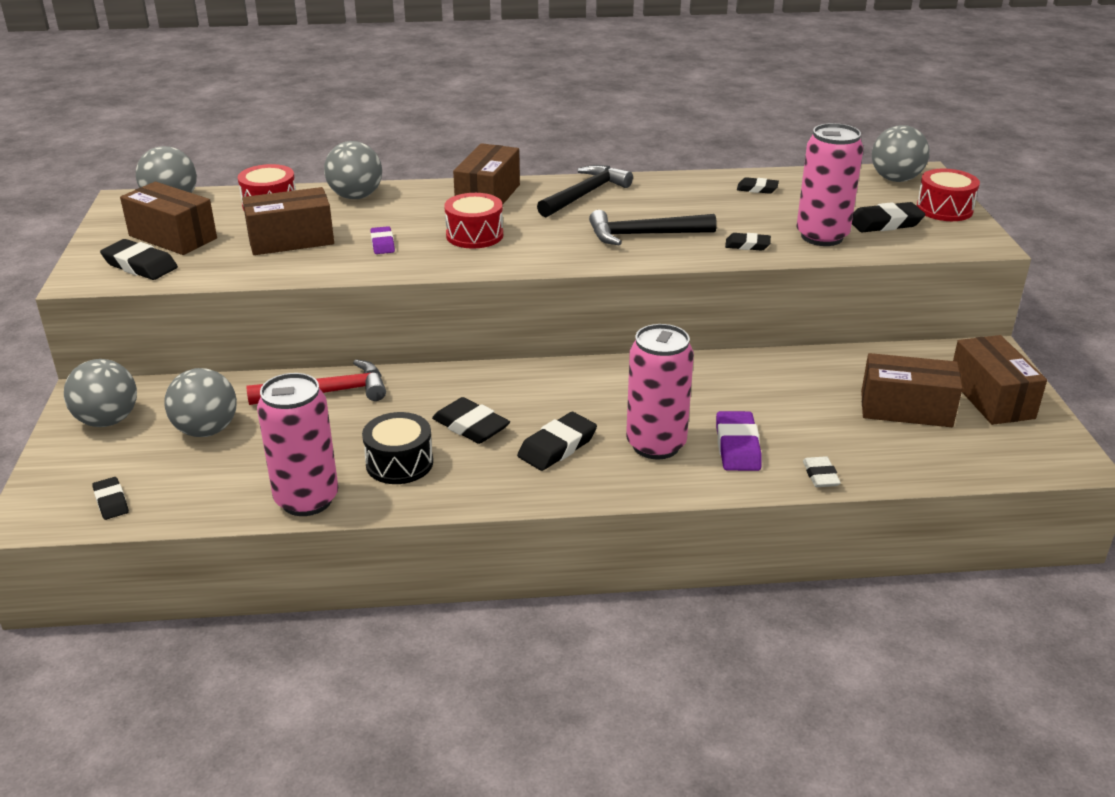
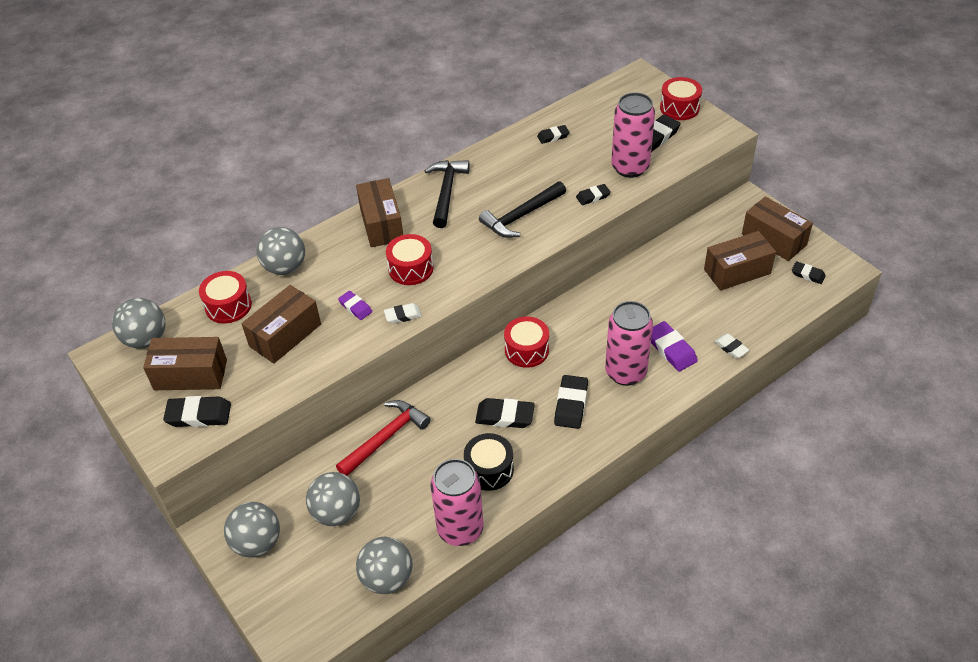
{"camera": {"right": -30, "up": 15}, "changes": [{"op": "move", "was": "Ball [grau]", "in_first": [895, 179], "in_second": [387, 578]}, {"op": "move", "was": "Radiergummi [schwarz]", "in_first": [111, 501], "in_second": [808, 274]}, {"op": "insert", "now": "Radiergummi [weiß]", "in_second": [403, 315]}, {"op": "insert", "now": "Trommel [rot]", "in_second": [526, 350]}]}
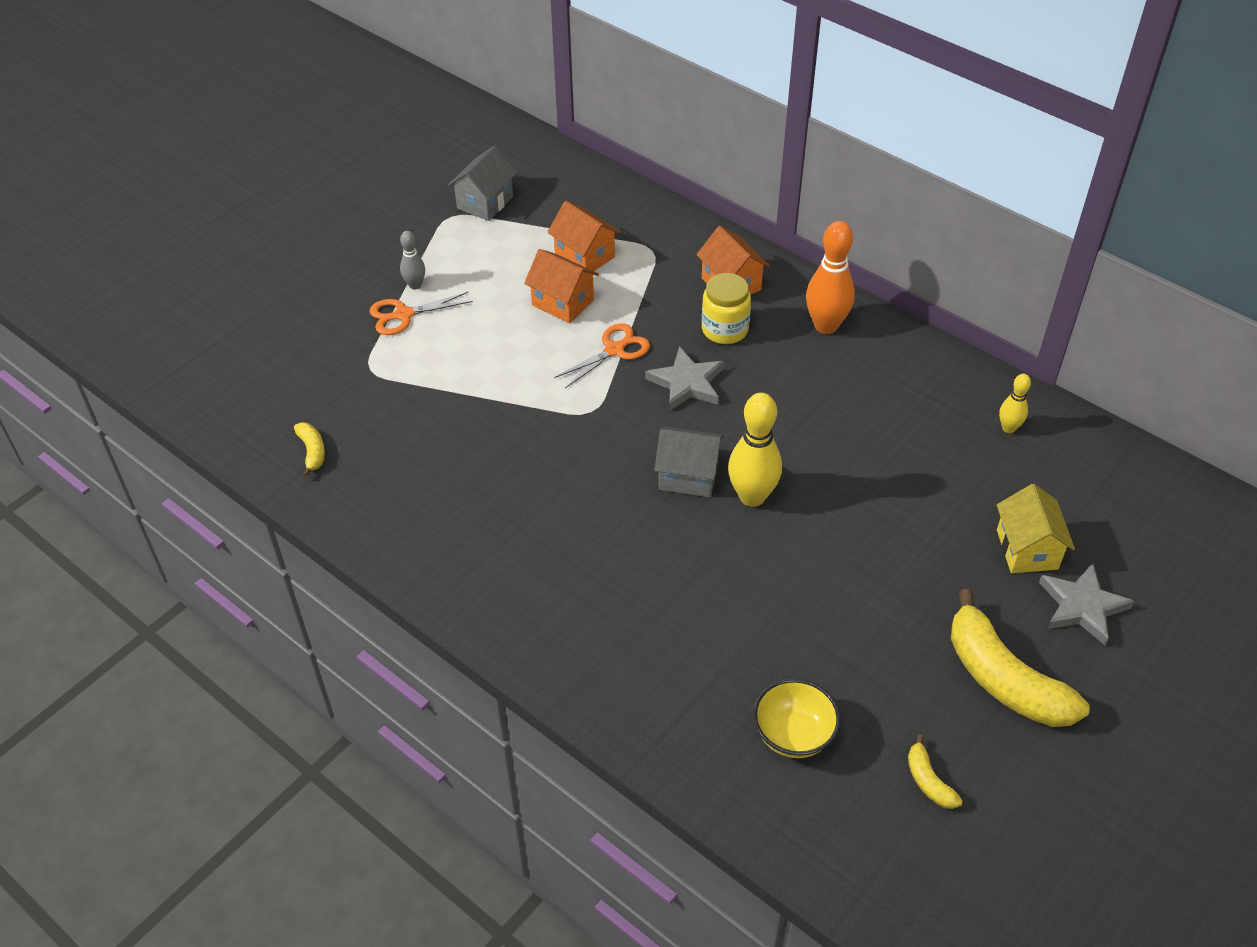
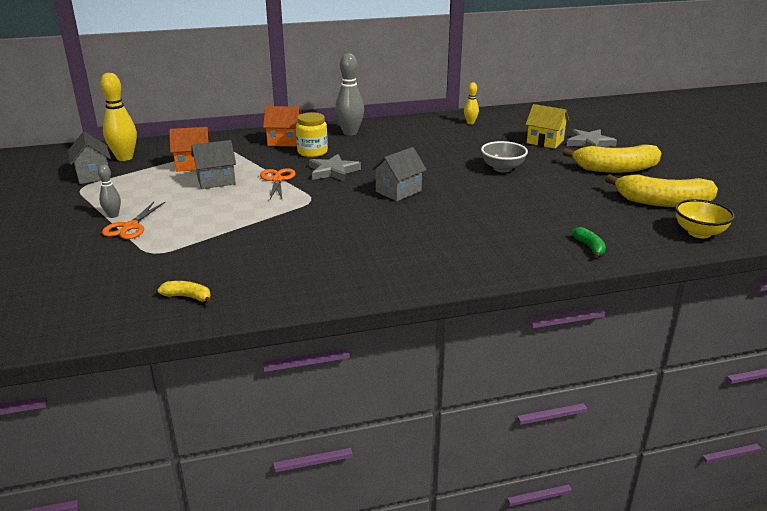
{"camera": {"right": -55, "up": -20}, "changes": [{"op": "recolor", "was": "Bowlingkegel [orange]", "now": "Bowlingkegel [grau]", "in_first": [826, 326], "in_second": [350, 133]}, {"op": "recolor", "was": "Haus [orange]", "now": "Haus [grau]", "in_first": [562, 302], "in_second": [216, 181]}, {"op": "move", "was": "Bowlingkegel [gelb]", "in_first": [752, 496], "in_second": [124, 158]}, {"op": "move", "was": "Schüssel [gelb]", "in_first": [793, 735], "in_second": [699, 233]}, {"op": "resize", "was": "Banane [gelb]", "in_first": [928, 781], "in_second": [662, 202], "ratio": 2.21}, {"op": "insert", "now": "Schüssel [grau]", "in_second": [502, 168]}, {"op": "insert", "now": "Banane [grün]", "in_second": [590, 247]}]}
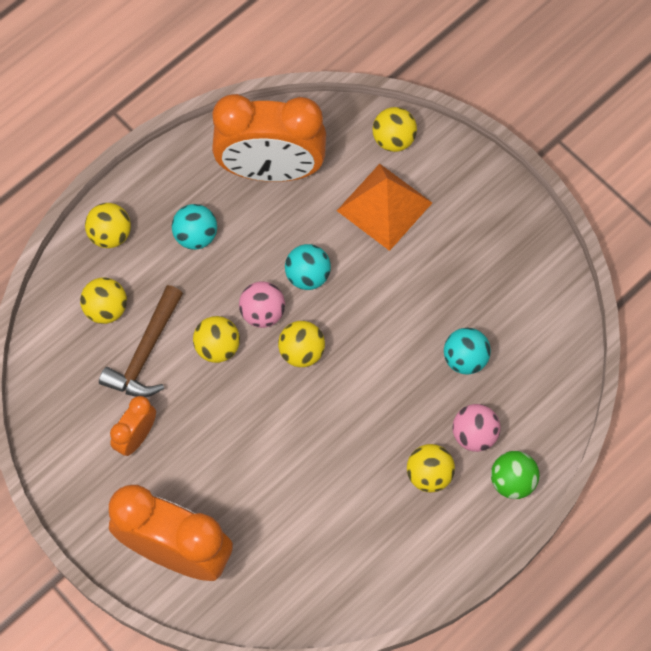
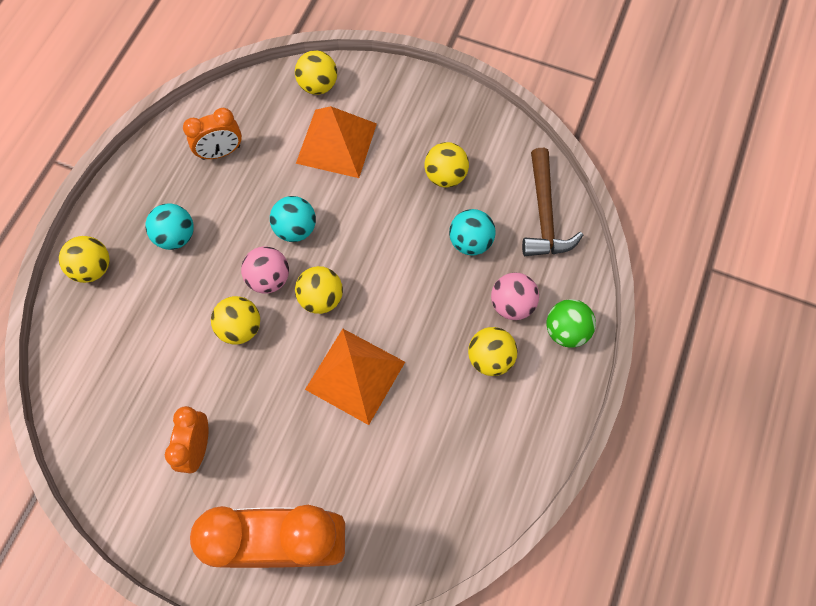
{"camera": {"right": -25, "up": 0}, "changes": [{"op": "resize", "was": "Wecker [orange]", "in_first": [271, 170], "in_second": [221, 152], "ratio": 0.48}, {"op": "move", "was": "Ball [gelb]", "in_first": [106, 309], "in_second": [445, 176]}, {"op": "move", "was": "Hammer [braun]", "in_first": [145, 353], "in_second": [544, 215]}, {"op": "insert", "now": "Pyramide [orange]", "in_second": [355, 375]}]}
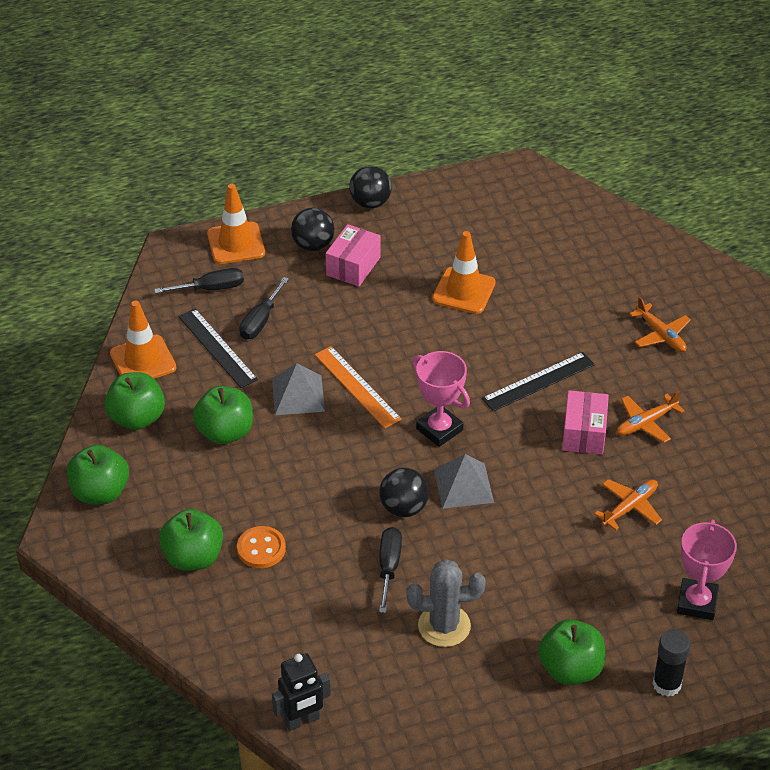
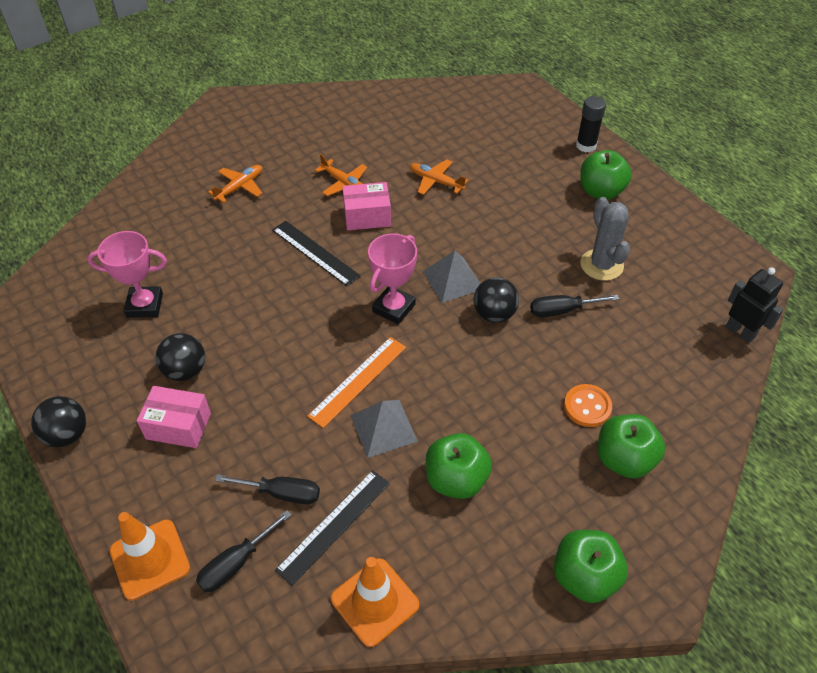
{"camera": {"right": -105, "up": 5}, "changes": [{"op": "move", "was": "Ball [schwarz]", "in_first": [313, 245], "in_second": [185, 371]}, {"op": "delete", "was": "Leitkegel [orange]", "in_first": [464, 291]}, {"op": "rotate", "was": "Schraubenzieher [schwarz]", "in_first": [211, 288], "in_second": [236, 563], "clockwise": -105}, {"op": "delete", "was": "Apfel [grün]", "in_first": [137, 418]}, {"op": "move", "was": "Pokal [rosa]", "in_first": [697, 602], "in_second": [145, 305]}]}
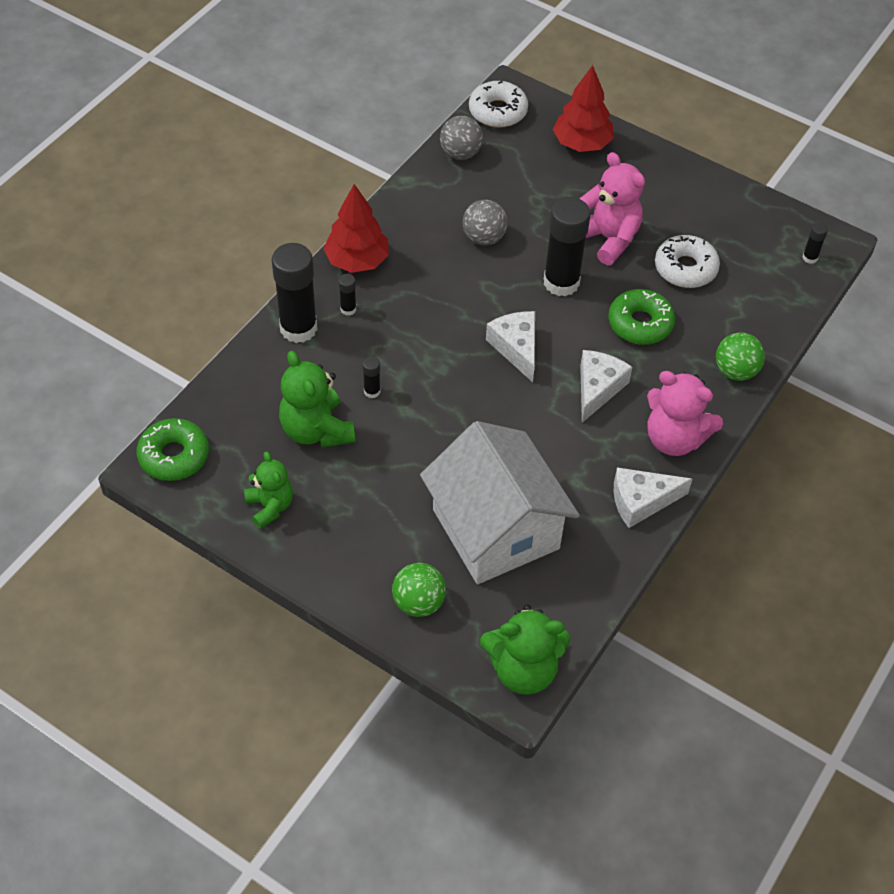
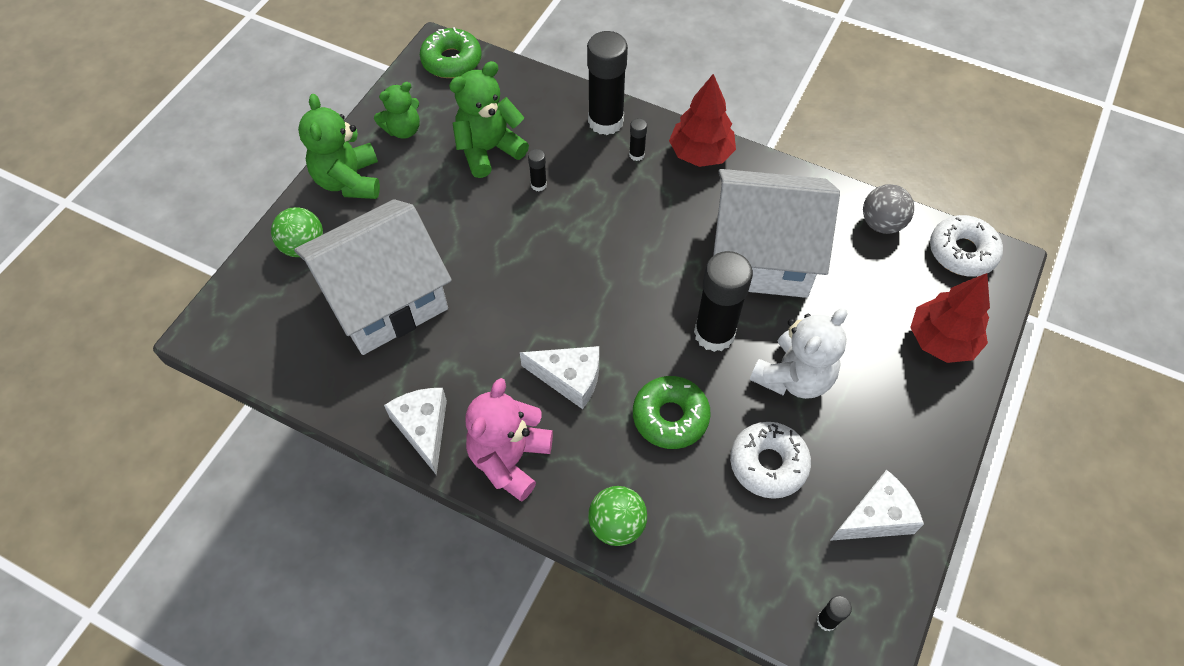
{"camera": {"right": 85, "up": 5}, "changes": [{"op": "recolor", "was": "Teddybär [rosa]", "now": "Teddybär [weiß]", "in_first": [608, 239], "in_second": [793, 377]}, {"op": "replace", "was": "Ball [grau]", "now": "Haus [weiß]", "in_first": [483, 238], "in_second": [761, 256]}, {"op": "move", "was": "Käse [weiß]", "in_first": [516, 348], "in_second": [876, 516]}, {"op": "move", "was": "Teddybär [grün]", "in_first": [523, 669], "in_second": [349, 181]}]}
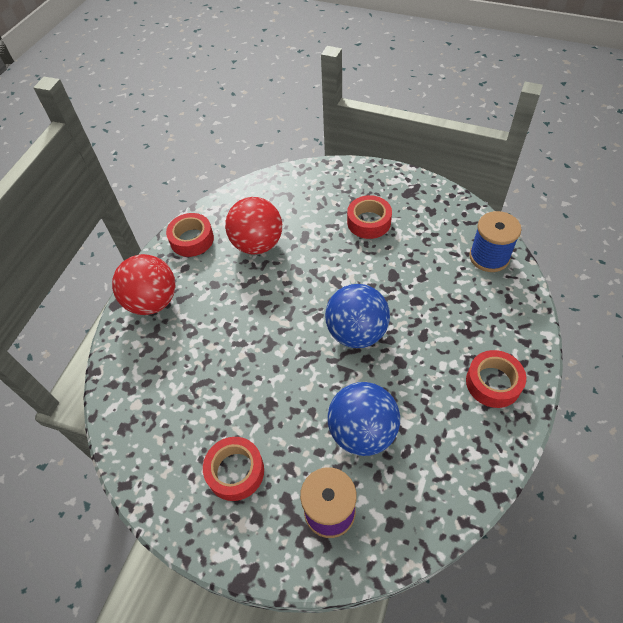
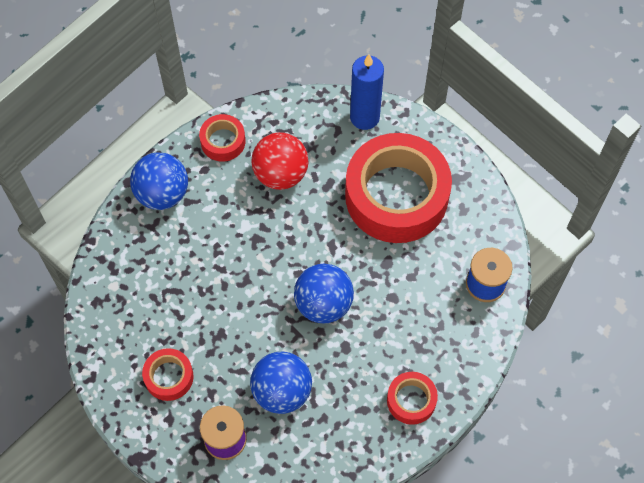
{"camera": {"right": 20, "up": 10}, "changes": [{"op": "resize", "was": "Klebeband [rot]", "in_first": [369, 222], "in_second": [396, 196], "ratio": 2.26}, {"op": "recolor", "was": "Ball [rot]", "now": "Ball [blau]", "in_first": [153, 302], "in_second": [162, 193]}, {"op": "insert", "now": "Kerze [blau]", "in_second": [364, 117]}]}
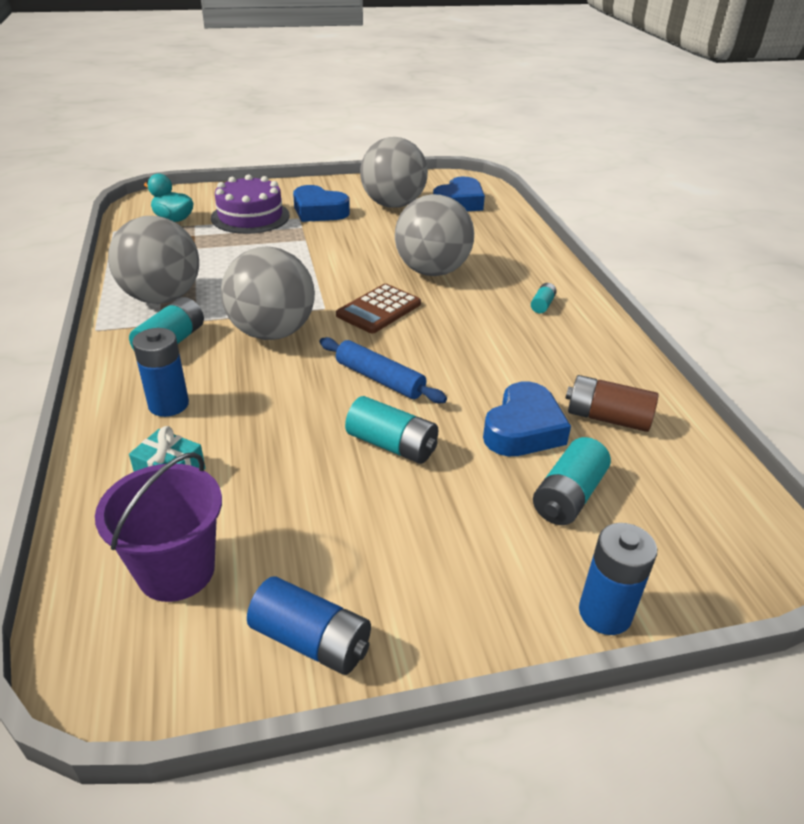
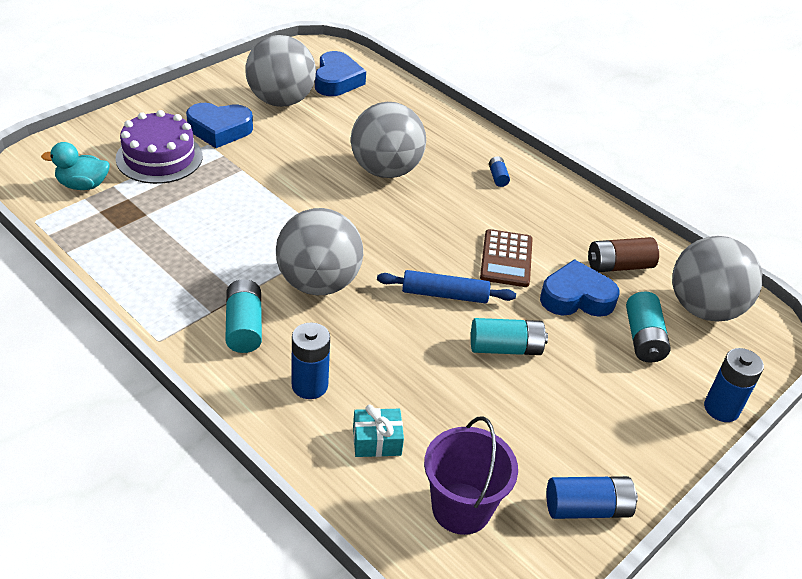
{"camera": {"right": -35, "up": 5}, "changes": [{"op": "move", "was": "Ball [grau]", "in_first": [162, 298], "in_second": [703, 308]}, {"op": "recolor", "was": "Batterie [türkis]", "now": "Batterie [blau]", "in_first": [542, 305], "in_second": [498, 177]}, {"op": "move", "was": "Taschenrechner [braun]", "in_first": [379, 310], "in_second": [506, 259]}, {"op": "rotate", "was": "Herz [blau]", "in_first": [523, 429], "in_second": [576, 297], "clockwise": -90}]}
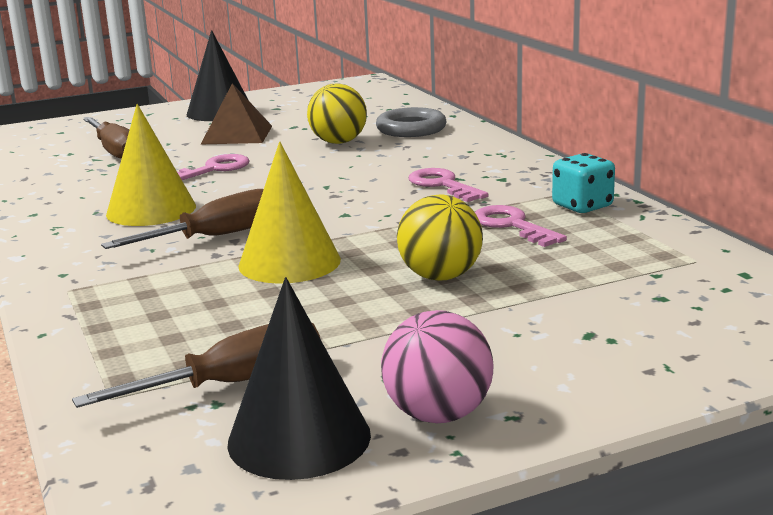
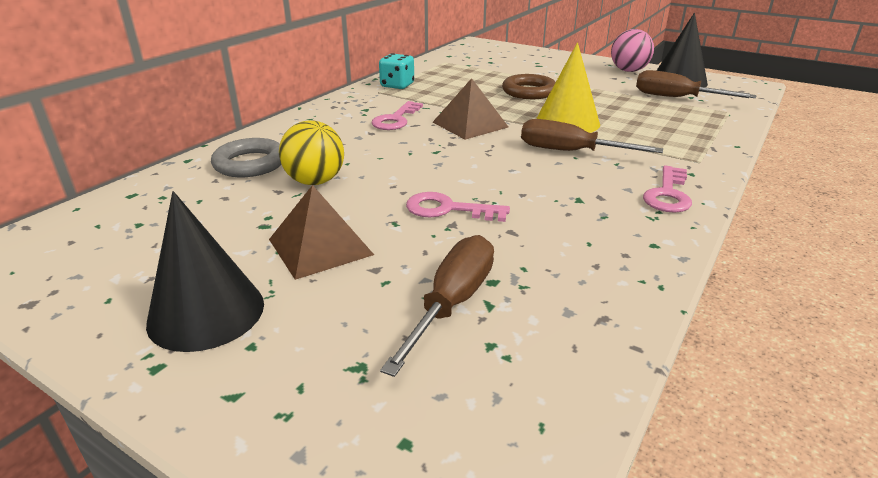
{"camera": {"right": -125, "up": 10}, "changes": [{"op": "delete", "was": "Kegel [gelb]", "in_first": [151, 210]}, {"op": "replace", "was": "Ball [gelb]", "now": "Ring [braun]", "in_first": [440, 277], "in_second": [529, 92]}, {"op": "move", "was": "Schlüssel [rosa]", "in_first": [512, 225], "in_second": [668, 194]}, {"op": "insert", "now": "Pyramide [braun]", "in_second": [470, 124]}]}
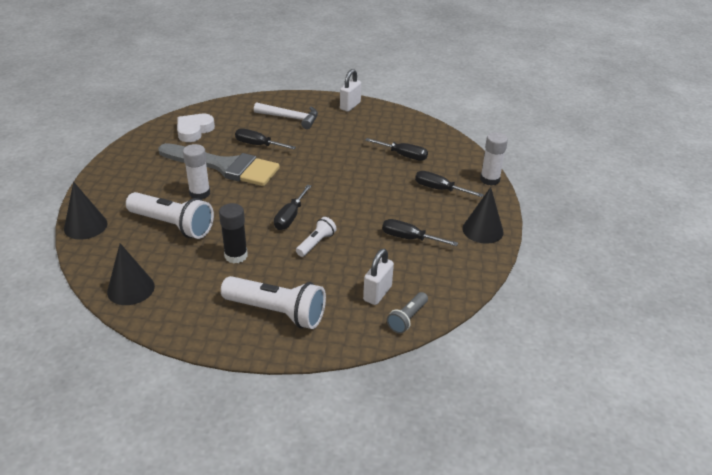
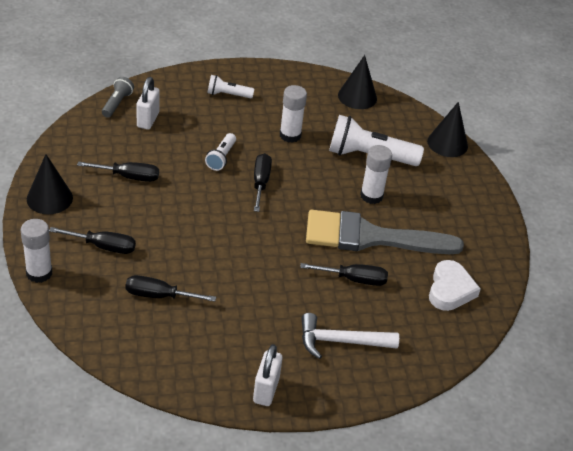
{"camera": {"right": 160, "up": 5}, "changes": [{"op": "recolor", "was": "Klebestift [schwarz]", "now": "Klebestift [weiß]", "in_first": [236, 256], "in_second": [290, 135]}, {"op": "resize", "was": "Taschenlampe [weiß]", "in_first": [277, 312], "in_second": [228, 95], "ratio": 0.53}]}
